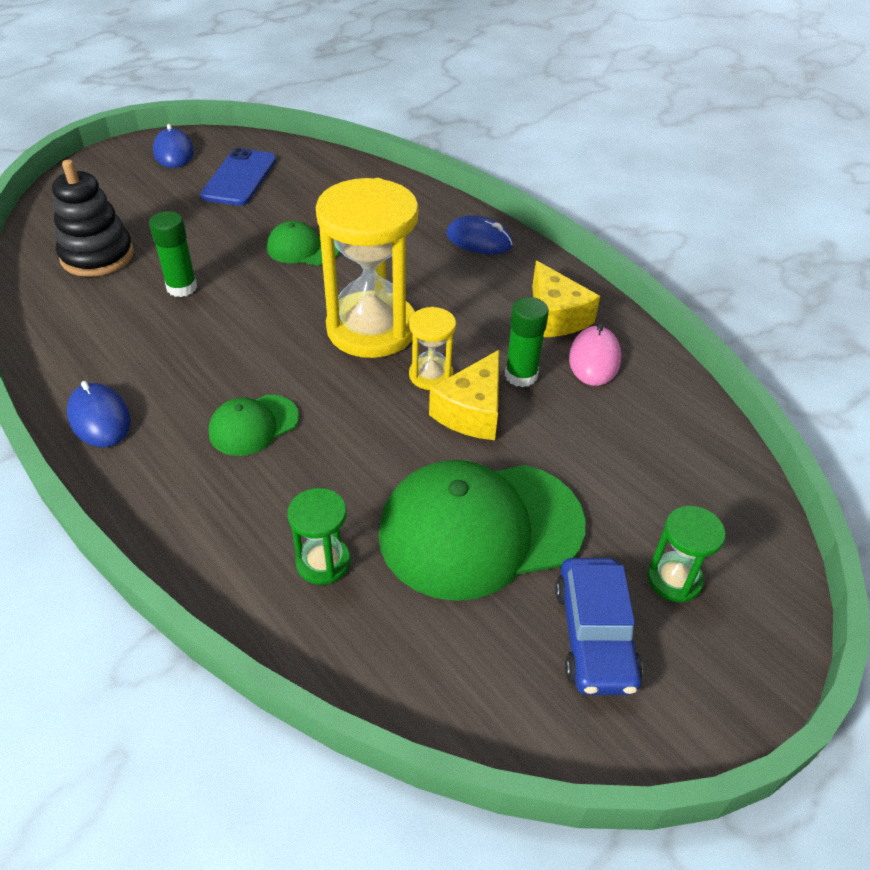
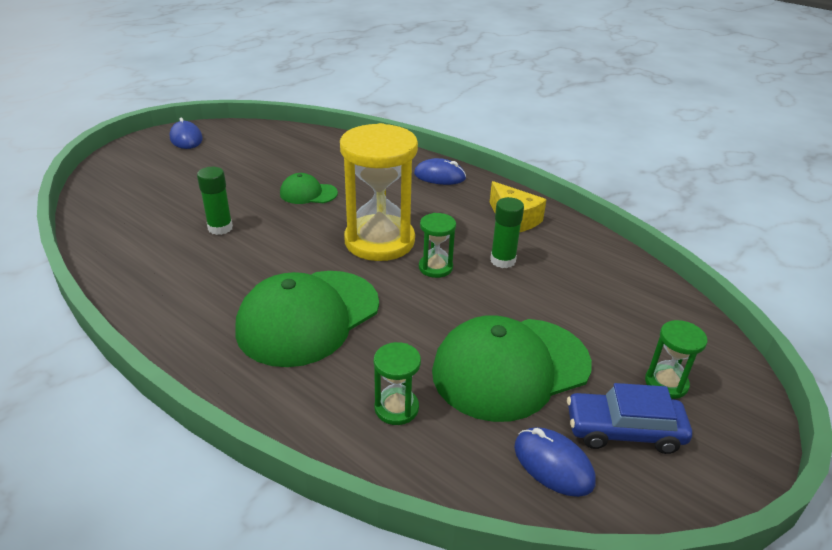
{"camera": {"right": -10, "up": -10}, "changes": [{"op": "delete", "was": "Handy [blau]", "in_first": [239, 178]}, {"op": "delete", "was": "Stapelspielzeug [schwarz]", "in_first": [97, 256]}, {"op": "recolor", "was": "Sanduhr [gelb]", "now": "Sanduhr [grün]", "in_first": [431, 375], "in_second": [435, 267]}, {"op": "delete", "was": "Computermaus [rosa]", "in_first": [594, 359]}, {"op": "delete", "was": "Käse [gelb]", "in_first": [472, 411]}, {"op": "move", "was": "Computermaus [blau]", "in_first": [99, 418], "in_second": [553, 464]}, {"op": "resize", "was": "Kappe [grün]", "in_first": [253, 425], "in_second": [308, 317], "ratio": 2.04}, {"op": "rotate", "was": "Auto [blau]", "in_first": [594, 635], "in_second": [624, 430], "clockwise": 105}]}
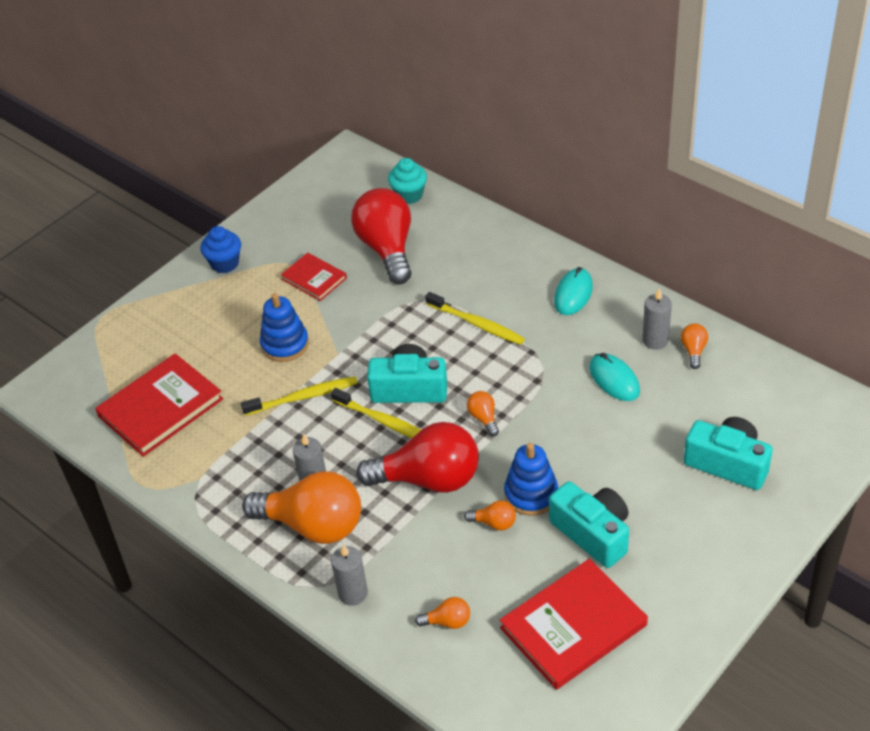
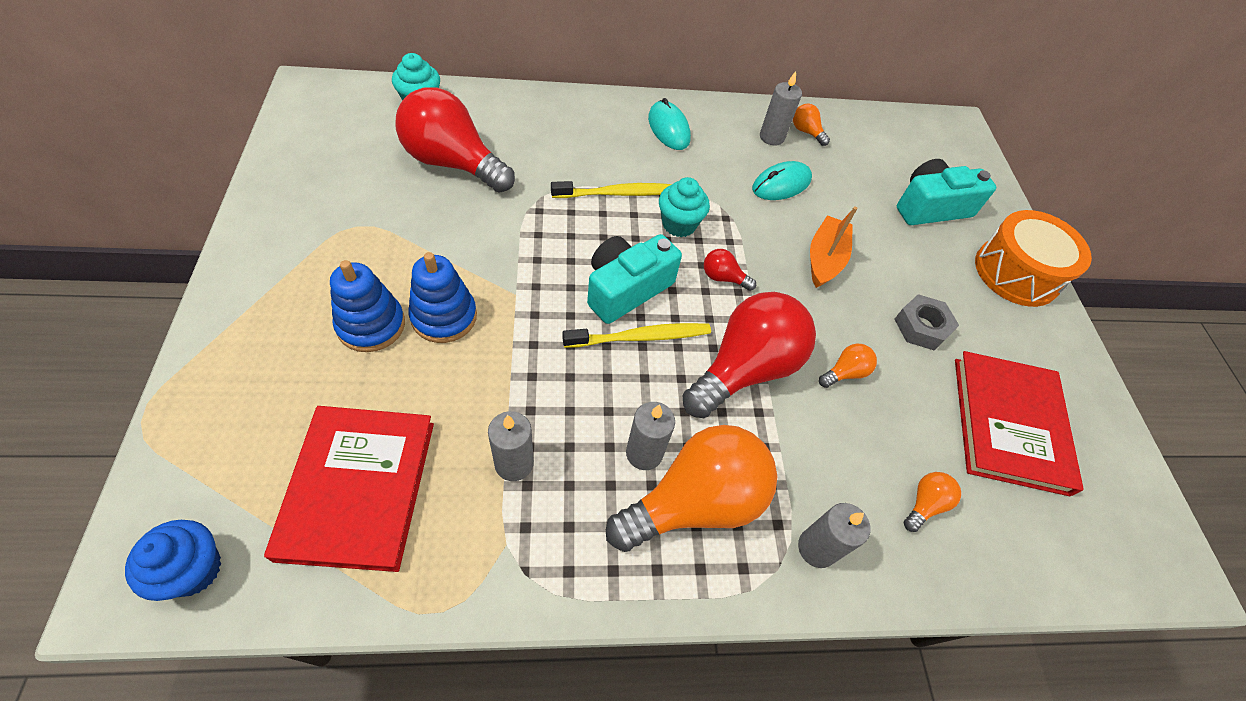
{"camera": {"right": -55, "up": 10}, "changes": [{"op": "move", "was": "Muffin [blau]", "in_first": [225, 263], "in_second": [193, 570]}, {"op": "delete", "was": "Buch [rot]", "in_first": [314, 279]}, {"op": "rotate", "was": "Computermaus [türkis]", "in_first": [614, 379], "in_second": [781, 184], "clockwise": -45}, {"op": "delete", "was": "Zahnbürste [gelb]", "in_first": [304, 397]}, {"op": "recolor", "was": "Glühbirne [orange]", "now": "Glühbirne [rot]", "in_first": [484, 418], "in_second": [723, 278]}, {"op": "move", "was": "Stapelspielzeug [blau]", "in_first": [531, 494], "in_second": [371, 325]}, {"op": "replace", "was": "Kamera [türkis]", "now": "Sechskantmutter [grau]", "in_first": [593, 533], "in_second": [921, 327]}, {"op": "insert", "now": "Muffin [türkis]", "in_second": [679, 224]}, {"op": "insert", "now": "Boot [orange]", "in_second": [824, 259]}, {"op": "insert", "now": "Trommel [orange]", "in_second": [1016, 273]}, {"op": "insert", "now": "Kerze [grau]", "in_second": [514, 463]}]}
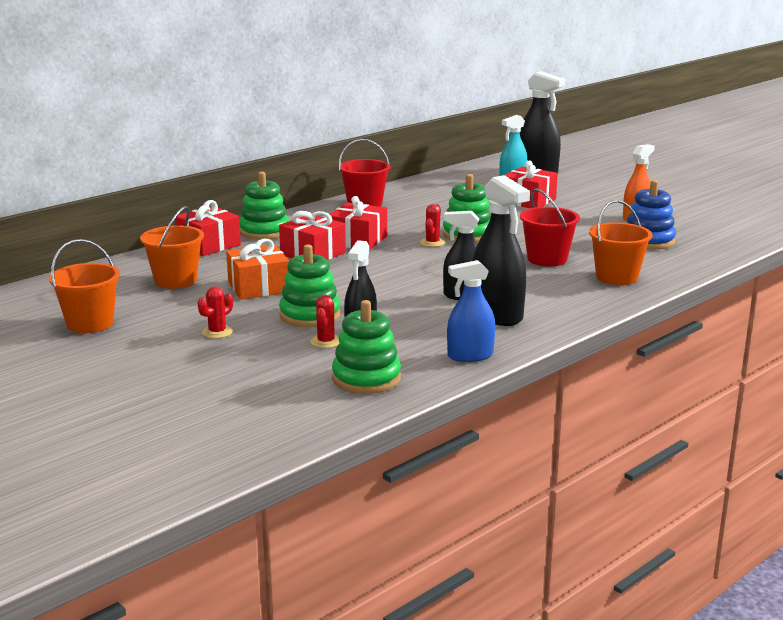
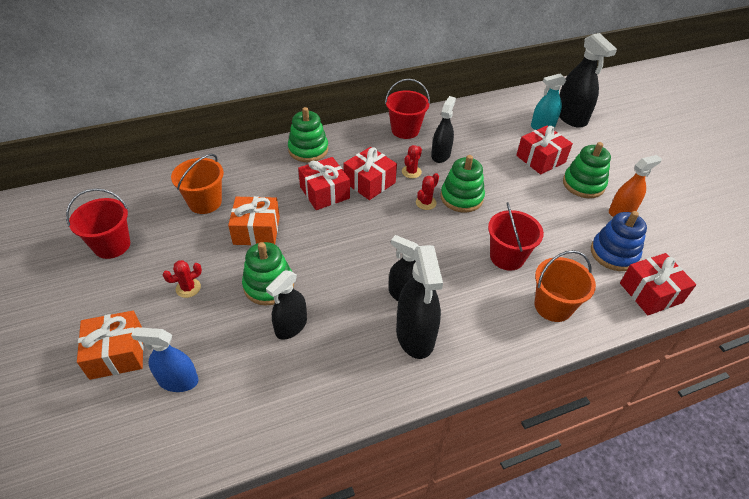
{"camera": {"right": 20, "up": 25}, "changes": [{"op": "move", "was": "Geschenk [rot]", "in_first": [208, 245], "in_second": [650, 293]}, {"op": "recolor", "was": "Eimer [orange]", "now": "Eimer [rot]", "in_first": [90, 323], "in_second": [112, 245]}, {"op": "move", "was": "Sprühflasche [blau]", "in_first": [470, 356], "in_second": [178, 380]}, {"op": "move", "was": "Kaktus [rot]", "in_first": [326, 342], "in_second": [411, 172]}, {"op": "move", "was": "Stapelspielzeug [grün]", "in_first": [366, 378], "in_second": [583, 184]}, {"op": "insert", "now": "Sprühflasche [schwarz]", "in_second": [440, 155]}, {"op": "insert", "now": "Geschenk [orange]", "in_second": [117, 353]}]}
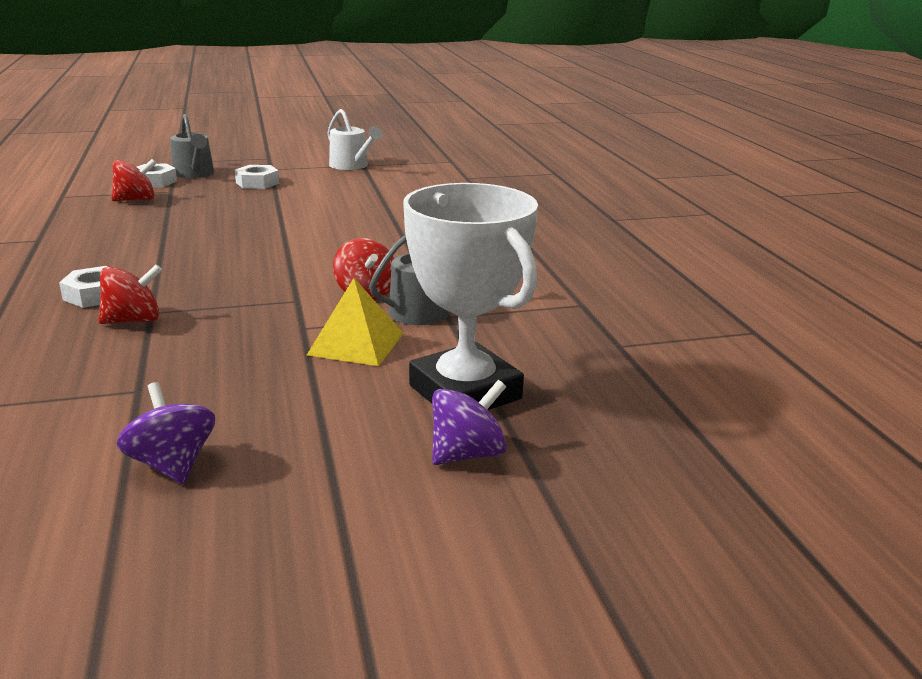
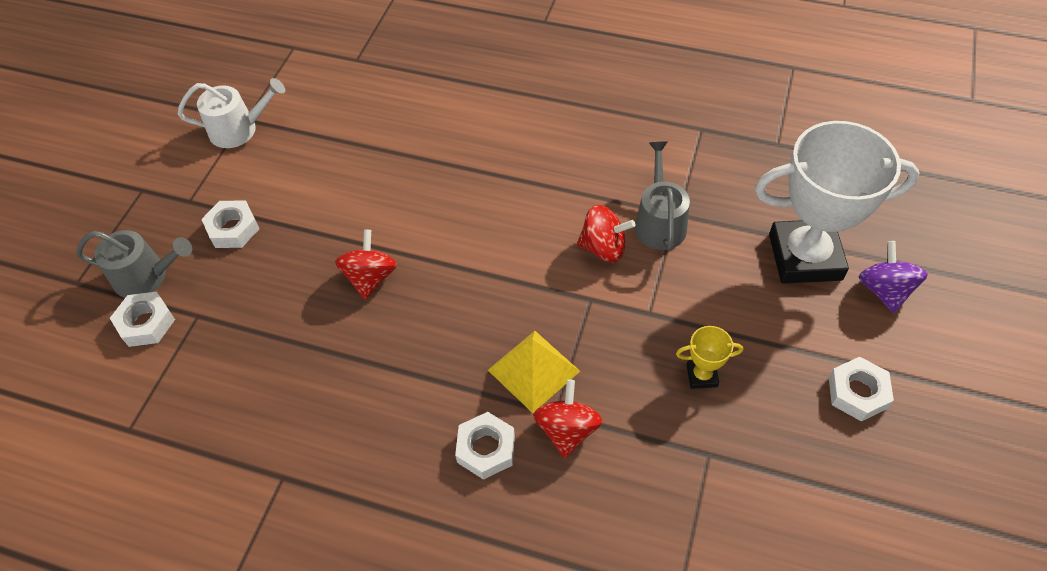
{"camera": {"right": -55, "up": 30}, "changes": [{"op": "move", "was": "Kreisel [rot]", "in_first": [136, 200], "in_second": [370, 278]}, {"op": "move", "was": "Pyramide [gelb]", "in_first": [356, 344], "in_second": [534, 370]}, {"op": "delete", "was": "Kreisel [lila]", "in_first": [172, 464]}, {"op": "insert", "now": "Pokal [gelb]", "in_second": [702, 376]}, {"op": "insert", "now": "Sechskantmutter [weiß]", "in_second": [857, 392]}]}
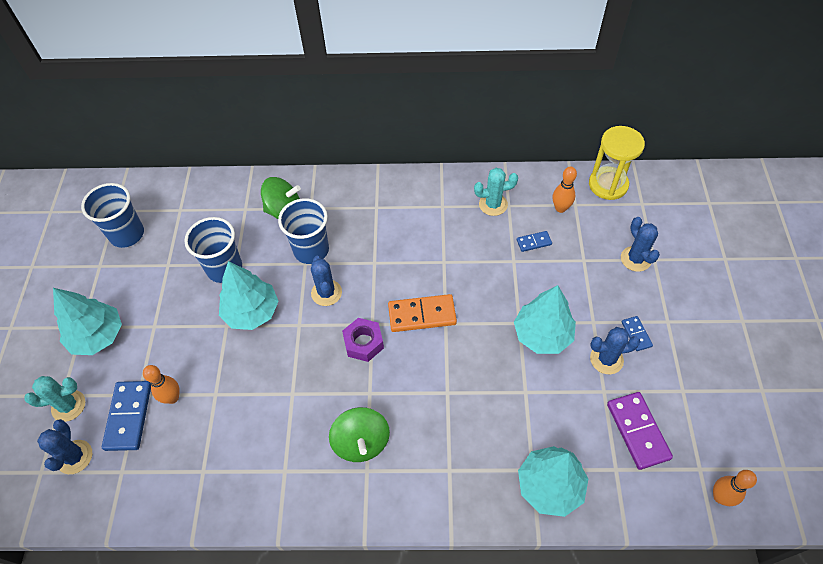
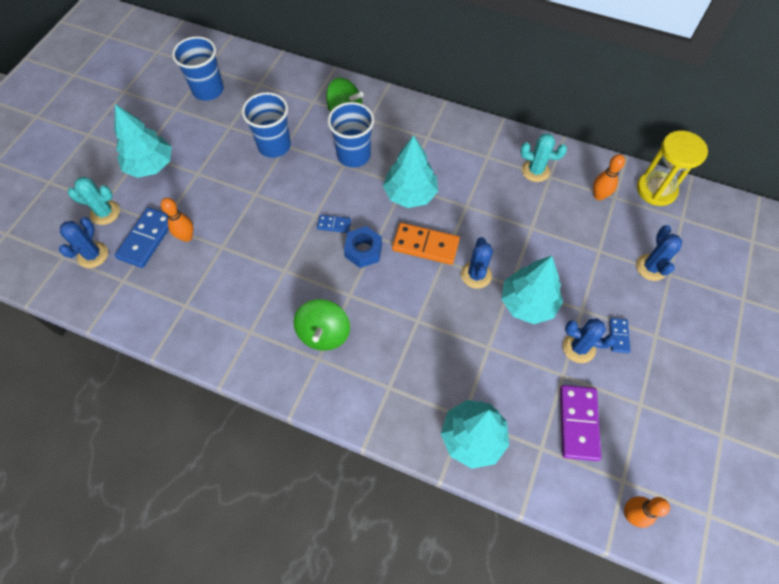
{"camera": {"right": 20, "up": 5}, "changes": [{"op": "move", "was": "Dominostein [blau]", "in_first": [534, 242], "in_second": [334, 224]}, {"op": "move", "was": "Kaktus [blau]", "in_first": [326, 293], "in_second": [476, 275]}, {"op": "move", "was": "Baum [türkis]", "in_first": [252, 312], "in_second": [410, 194]}, {"op": "recolor", "was": "Sechskantmutter [lila]", "now": "Sechskantmutter [blau]", "in_first": [363, 343], "in_second": [363, 250]}]}
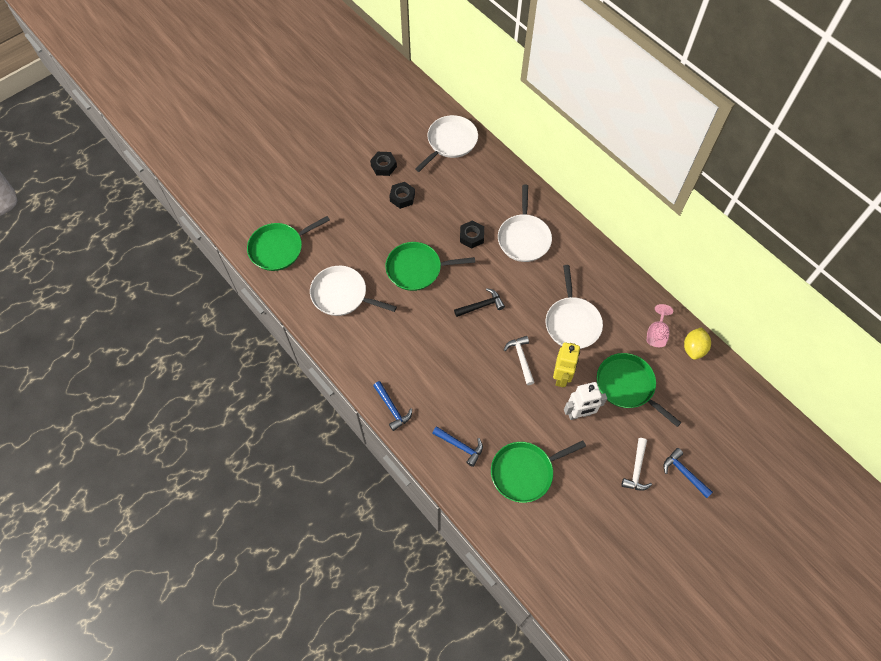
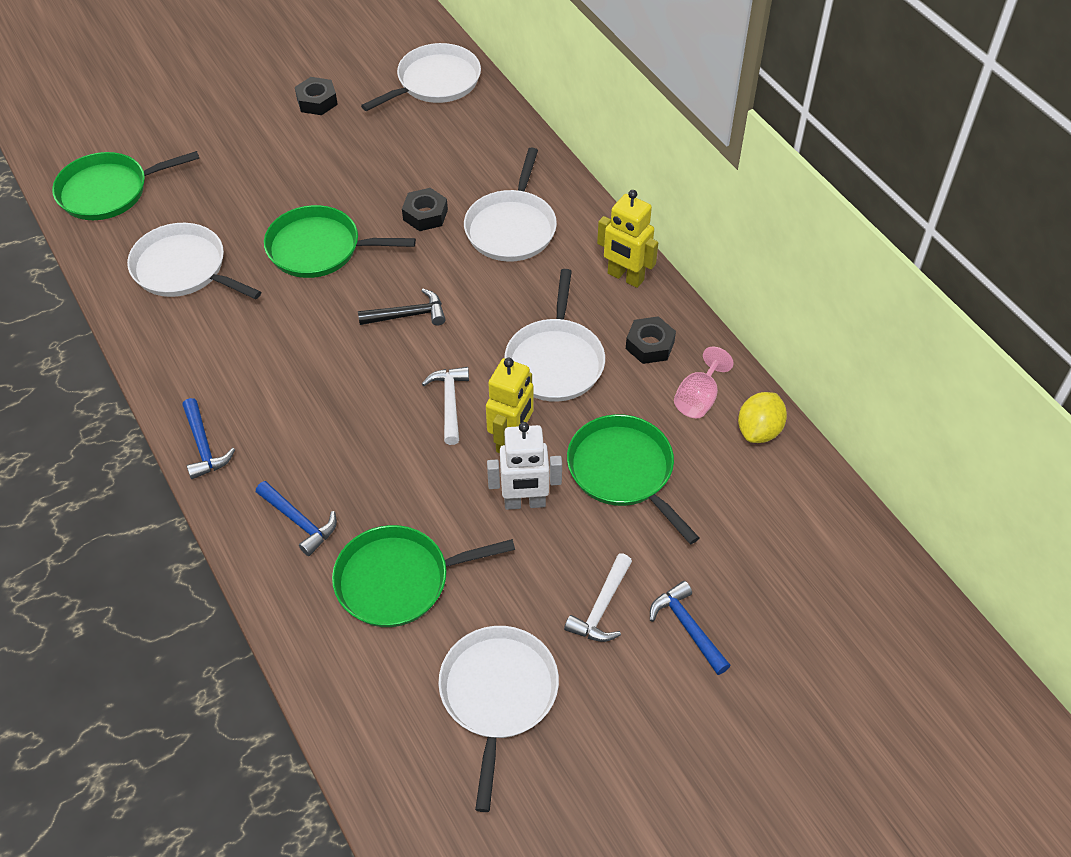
{"camera": {"right": 10, "up": -10}, "changes": [{"op": "move", "was": "Sechskantmutter [schwarz]", "in_first": [402, 197], "in_second": [650, 345]}, {"op": "insert", "now": "Roboter [gelb]", "in_second": [625, 277]}, {"op": "insert", "now": "Pfanne [weiß]", "in_second": [498, 695]}]}
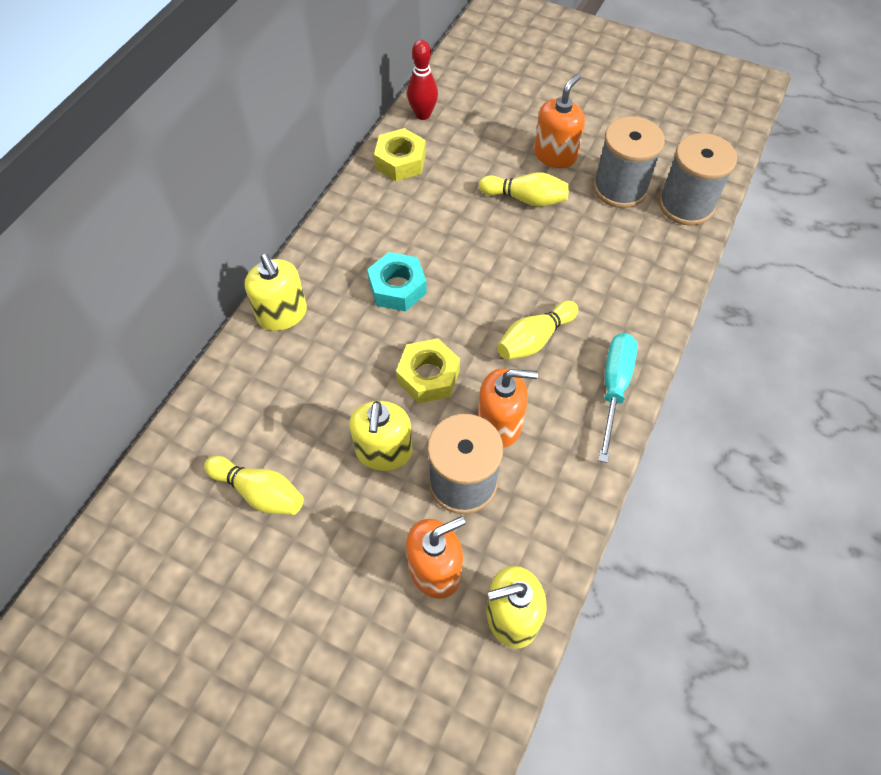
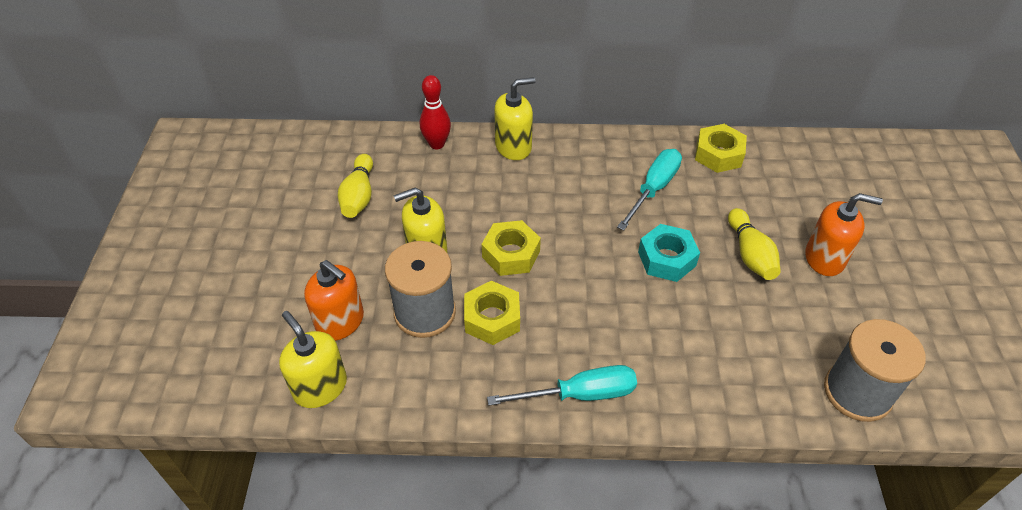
{"camera": {"right": 65, "up": -10}, "changes": [{"op": "move", "was": "Bowlingkegel [rot]", "in_first": [423, 114], "in_second": [437, 144]}, {"op": "delete", "was": "Garnrolle [grau]", "in_first": [620, 188]}, {"op": "move", "was": "Sechskantmutter [türkis]", "in_first": [397, 288], "in_second": [666, 259]}, {"op": "rotate", "was": "Seifenspender [gelb]", "in_first": [282, 314], "in_second": [513, 147], "clockwise": -150}, {"op": "delete", "was": "Bowlingkegel [gelb]", "in_first": [534, 339]}, {"op": "replace", "was": "Seifenspender [orange]", "now": "Sechskantmutter [gelb]", "in_first": [499, 424], "in_second": [492, 318]}, {"op": "insert", "now": "Schraubenzieher [türkis]", "in_second": [653, 189]}]}
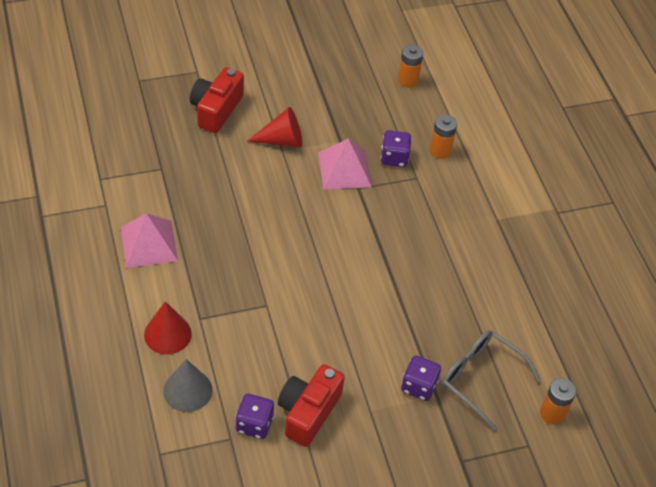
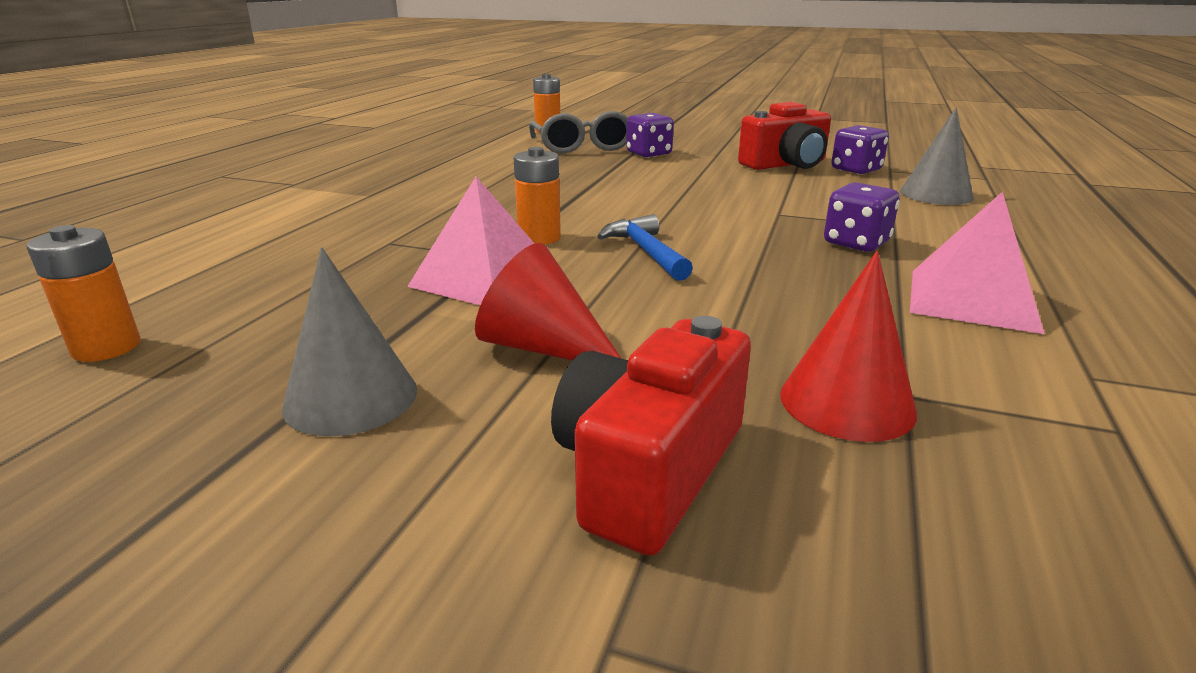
{"camera": {"right": -140, "up": -25}, "changes": [{"op": "rotate", "was": "Kamera [rot]", "in_first": [216, 109], "in_second": [648, 469], "clockwise": 150}, {"op": "move", "was": "Batterie [orange]", "in_first": [440, 150], "in_second": [539, 238]}, {"op": "move", "was": "Spielwürfel [lila]", "in_first": [394, 158], "in_second": [856, 243]}, {"op": "move", "was": "Kegel [rot]", "in_first": [167, 334], "in_second": [846, 402]}, {"op": "insert", "now": "Hammer [blau]", "in_second": [646, 252]}, {"op": "insert", "now": "Kegel [grau]", "in_second": [351, 398]}]}
